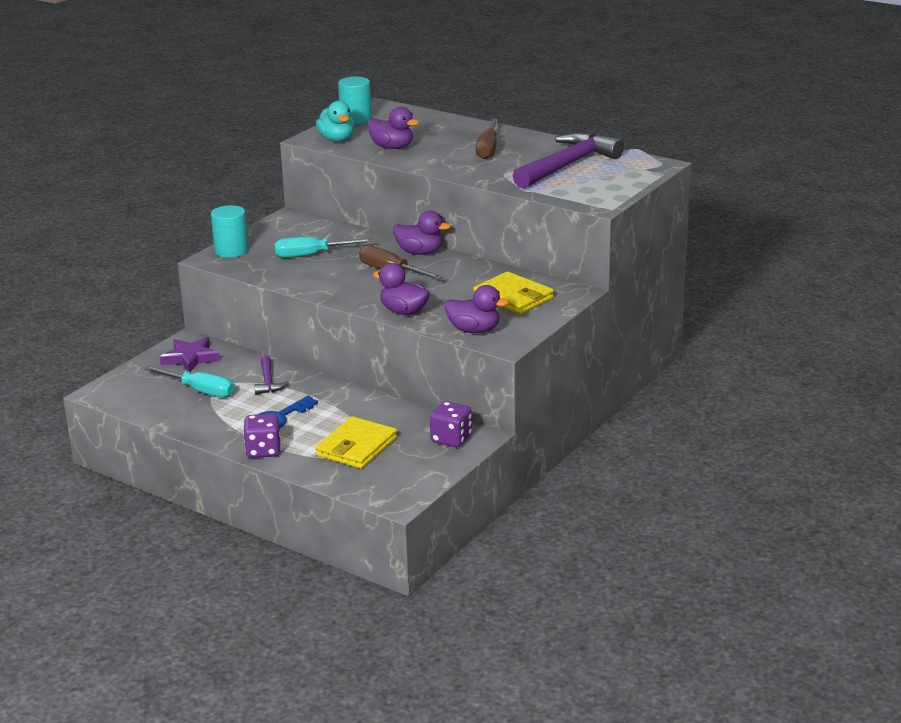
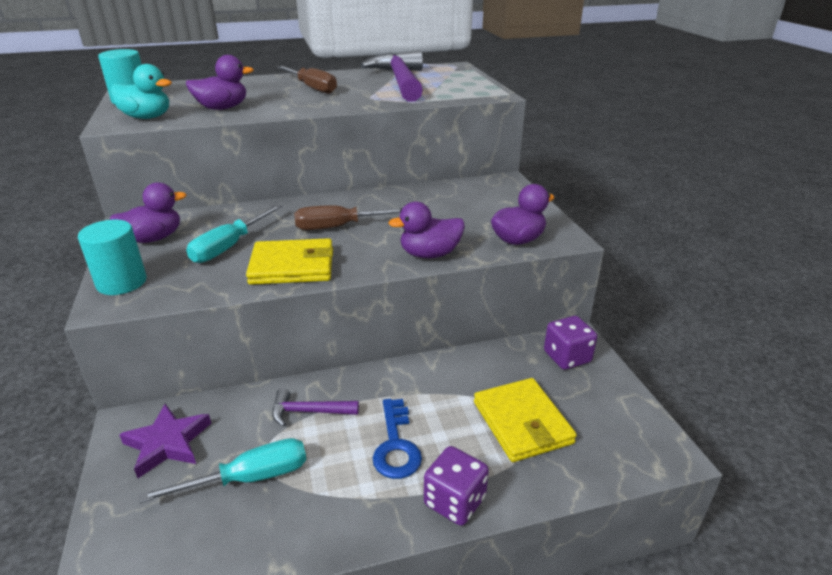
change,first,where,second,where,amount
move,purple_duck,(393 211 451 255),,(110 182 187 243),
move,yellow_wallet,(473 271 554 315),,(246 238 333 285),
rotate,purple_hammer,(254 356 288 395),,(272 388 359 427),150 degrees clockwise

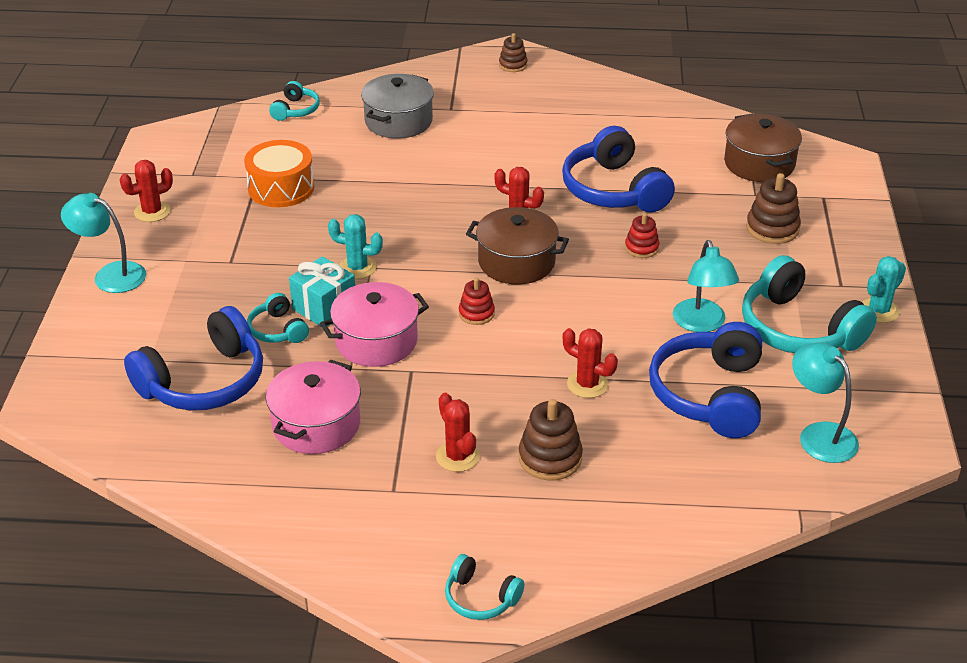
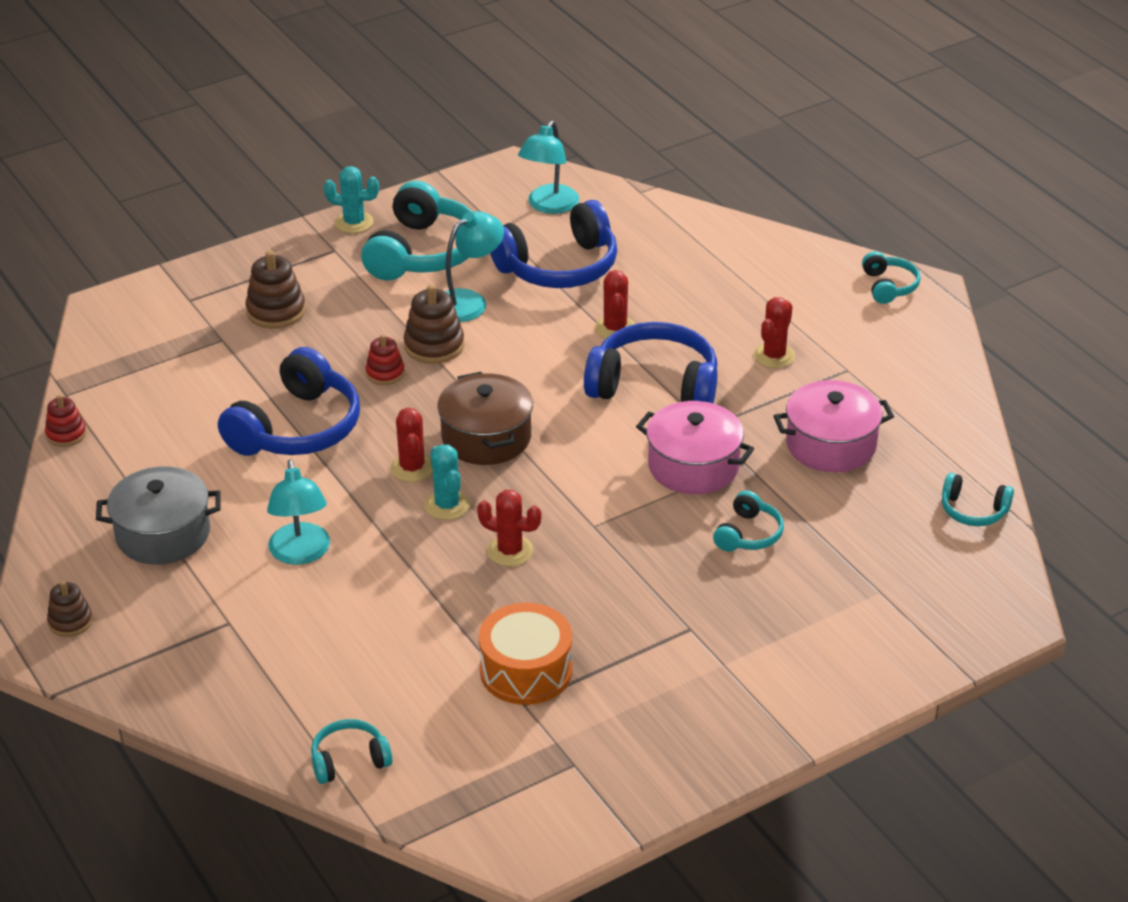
change,first,where,second,where,amount
delete,turquoise_gift,(289 256 355 327),,,
delete,brown_pot,(724 113 802 182),,,
insert,,,turquoise_headphones,(942 473 1014 526),
move,turquoise_lamp,(61 193 146 293),,(267 459 330 565),
move,red_cactus,(120 160 173 222),,(477 490 541 566),
move,blue_headphones,(124 306 263 411),,(584 322 717 403),
move,turquoise_cactus,(328 214 383 279),,(425 445 470 520),
move,grey_pot,(361 74 434 138),,(96 466 221 564),
move,red_stacking_toy,(459 278 495 325),,(45 395 86 447),
move,brown_stacking_toy,(519 399 583 480),,(404 284 464 364),

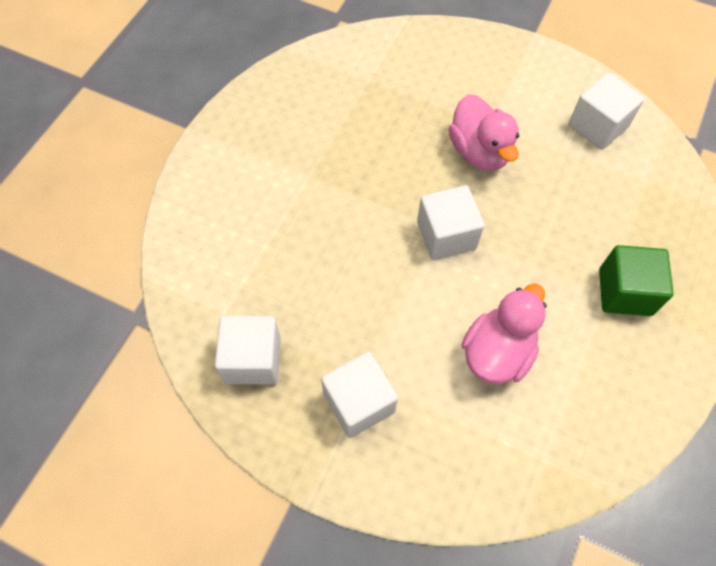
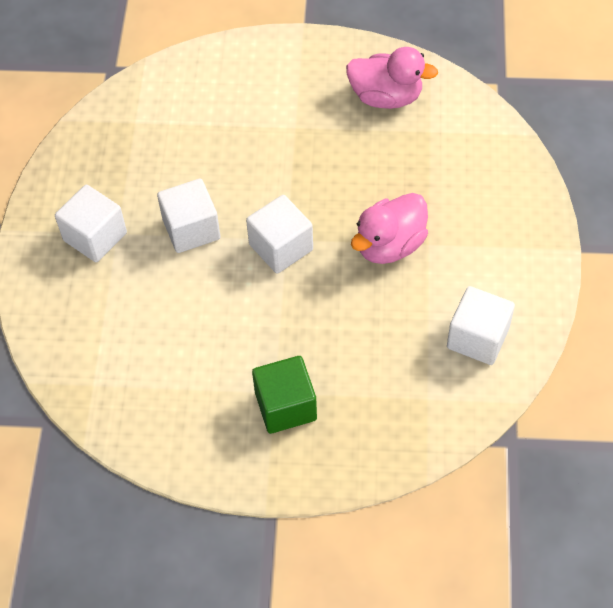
change,first,where,second,where,amount
move,white_cube,(215 316 281 385),,(157 179 220 253),
move,pink_duck,(462 283 547 384),,(346 47 438 109),

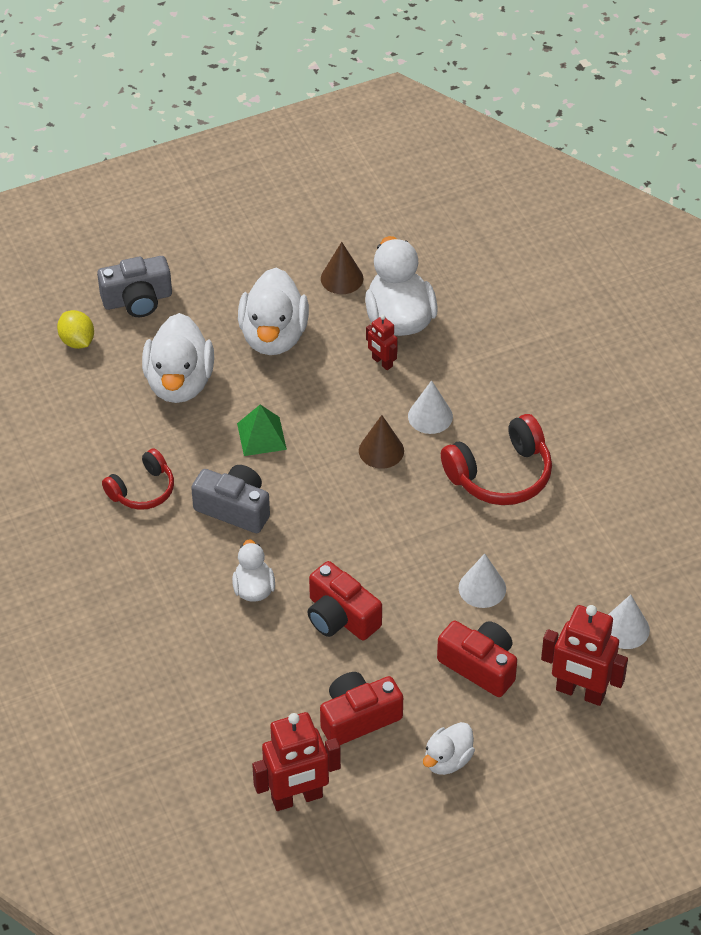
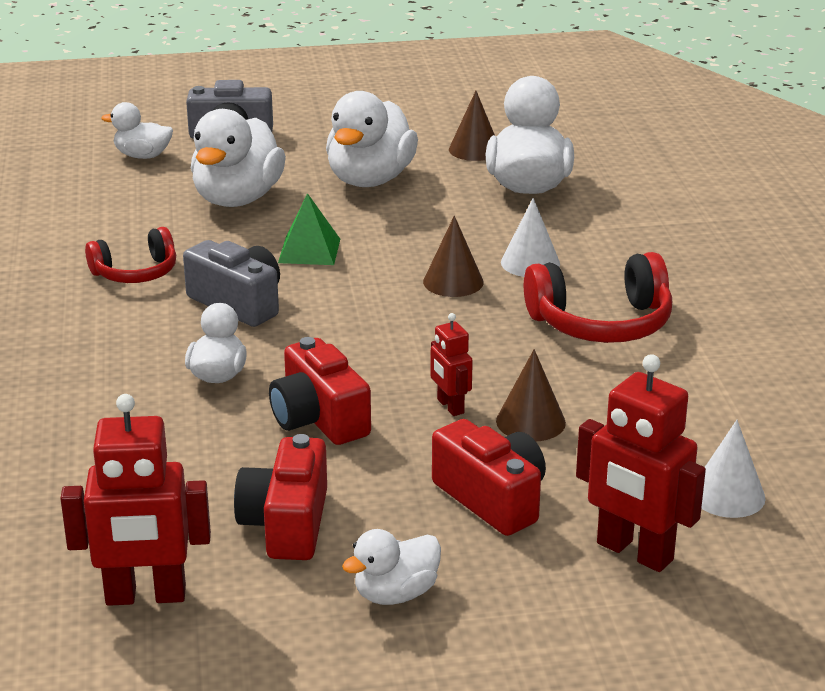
change,first,where,second,where,amount
move,red_robot,(366 315 398 370),,(430 313 473 416),
replace,yellow_lemon,(57 310 94 349),white_duck,(101 102 173 159),
recolor,white_cone,(459 553 506 608),brown_cone,(496 349 566 441),
rotate,red_camera,(320 672 403 745),,(234 434 327 560),75 degrees counterclockwise

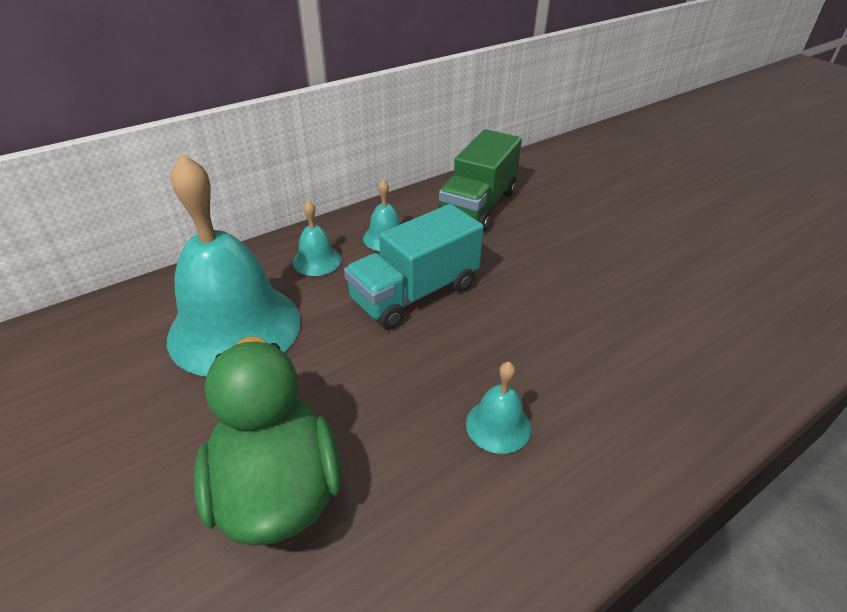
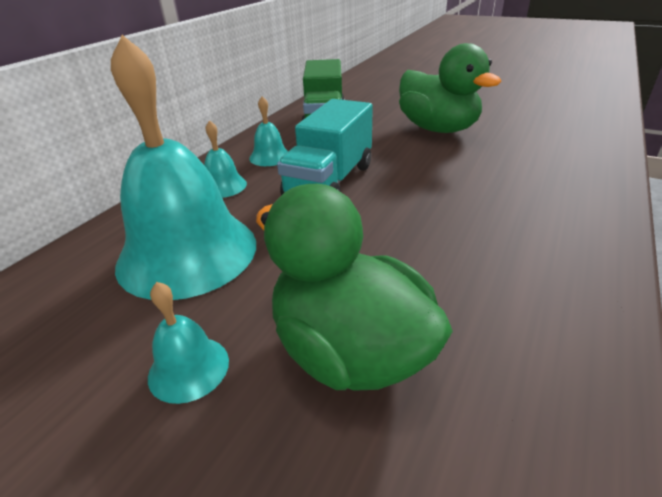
change,first,where,second,where,amount
insert,,,green_duck,(399 43 501 133),
move,turquoise_bell,(466 362 531 454),,(148 282 229 404),

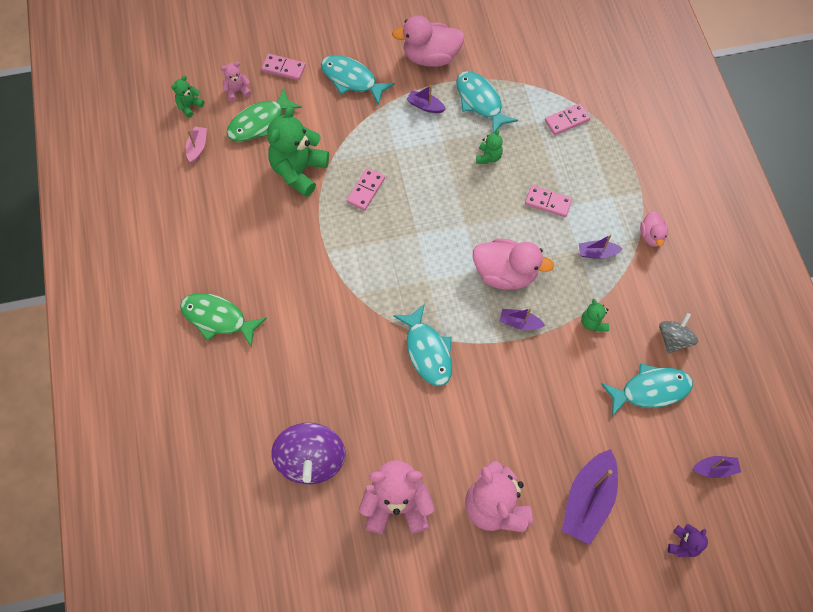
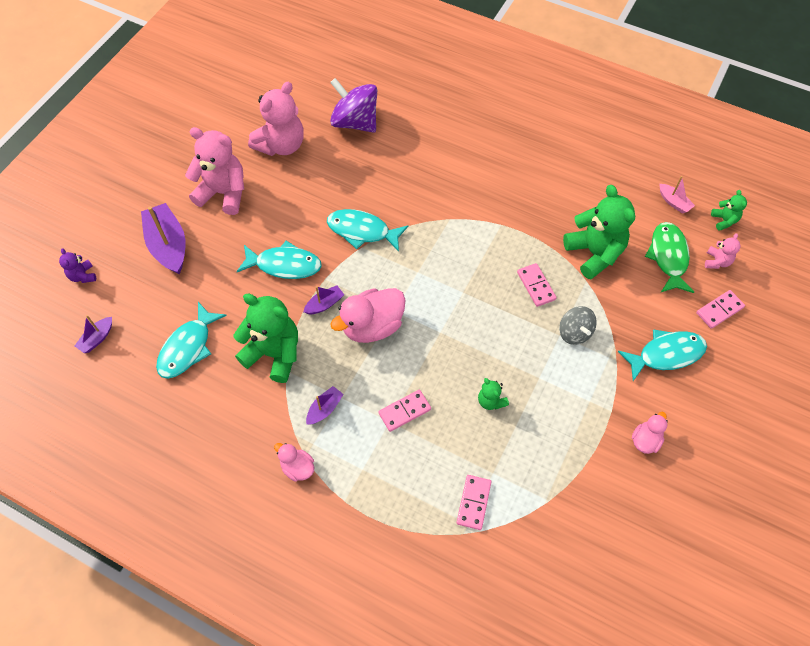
change,first,where,second,where,amount
delete,green_fish,(180 293 267 348),,,
delete,purple_boat,(407 85 446 113),,,
move,turquoise_fish,(456 71 518 133),,(236 241 322 279),
move,grey_spinning_top,(659 313 698 354),,(559 306 597 345),
resize,pink_duck,(392 16 465 67),,(632 412 668 454),x0.53
resize,green_teddy_bear,(581 299 609 332),,(234 293 298 383),x2.13

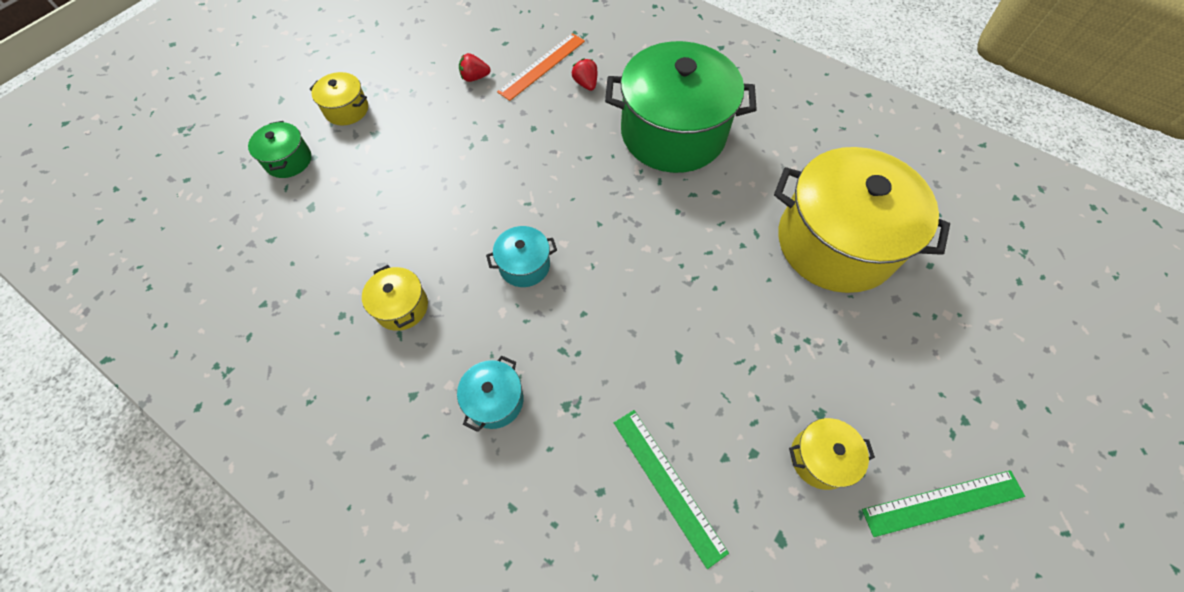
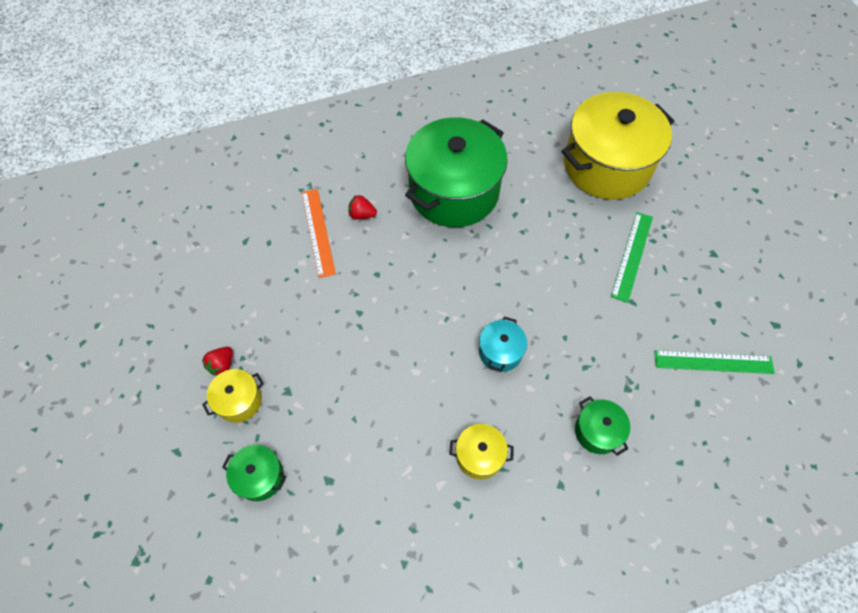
change,first,where,second,where,amount
delete,yellow_pot,(789 418 875 490),,,
move,red_strawberry,(459 53 491 82),,(202 347 233 376),
move,green_ruler,(862 470 1025 537),,(611 212 653 303),
recolor,turquoise_pot,(457 356 523 432),green_pot,(575 396 630 456),

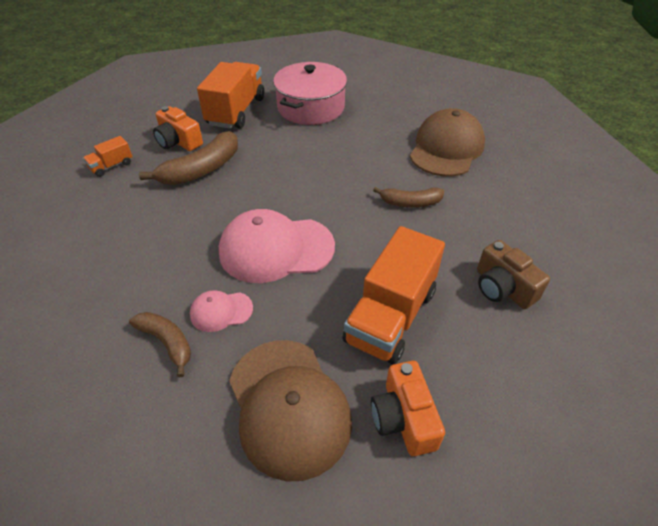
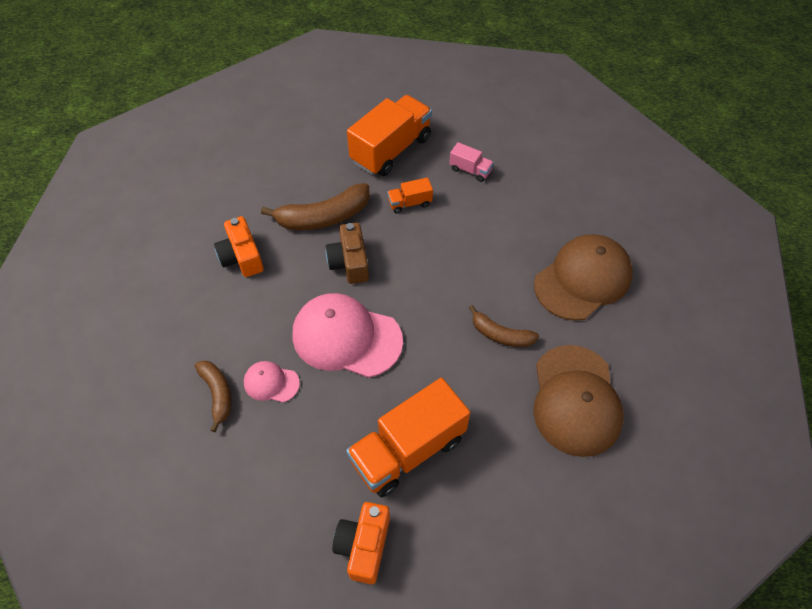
change,first,where,second,where,amount
move,orange_truck,(83 136 133 177),,(387 177 433 214),
move,orange_camera,(153 106 203 151),,(214 216 264 277),
move,brown_cap,(229 340 352 482),,(533 345 624 457),
move,brown_camera,(477 240 550 309),,(326 223 369 284),
replace,pink_pot,(273 62 347 125),pink_truck,(449 142 494 182),

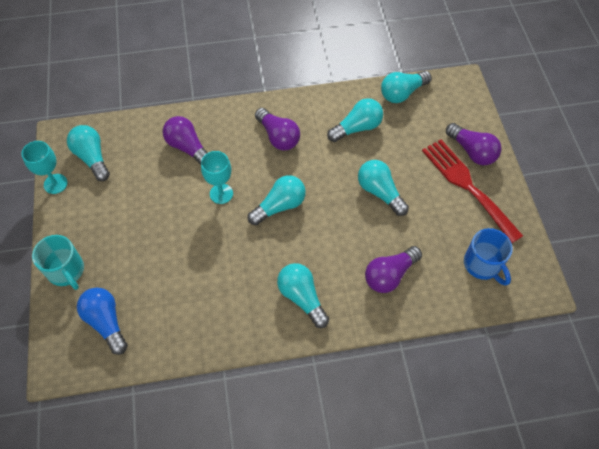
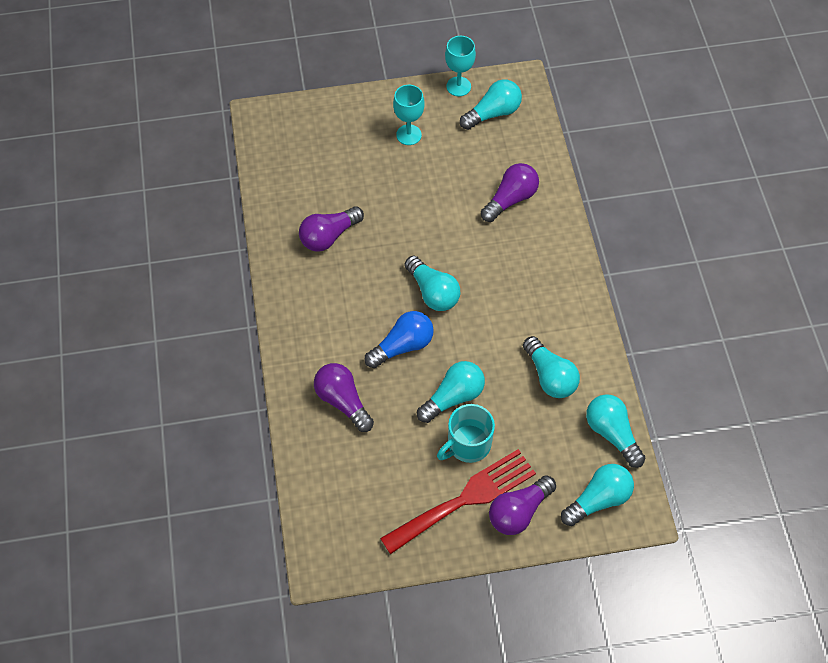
change,first,where,second,where,amount
delete,blue_mug,(464 228 513 286),,,
move,turquoise_mug,(32 235 84 290),,(437 404 495 463),
move,blue_light_bulb,(77 288 128 355),,(364 311 434 368),
move,turquoise_goblet,(201 151 233 204),,(393 85 425 145),
move,purple_light_bulb,(255 108 300 151),,(299 206 364 252),
move,turquoise_light_bulb,(277 263 329 328),,(561 464 634 526),

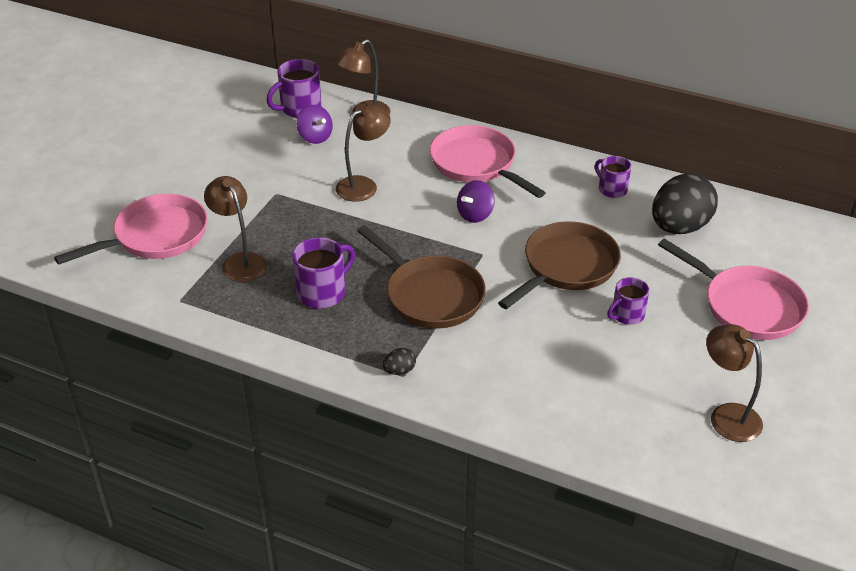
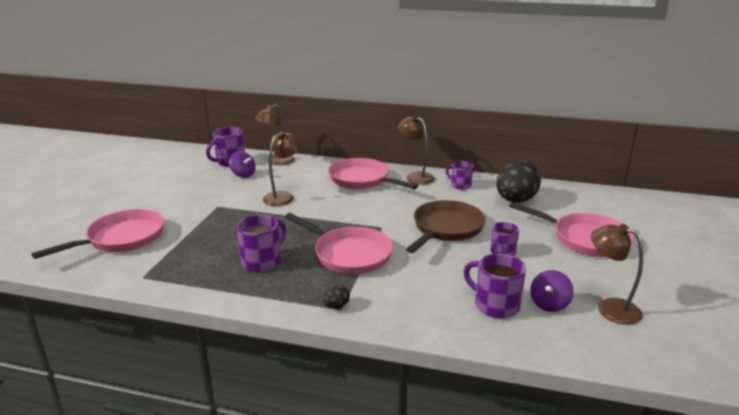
change,first,where,second,where,amount
insert,,,purple_mug,(464 254 526 318),
move,brown_lamp,(204 176 267 282),,(398 115 435 185),
move,purple_spinning_top,(457 180 495 223),,(530 270 574 312),
recolor,brown_pan,(357 225 486 329),pink_pan,(285 213 393 274),

